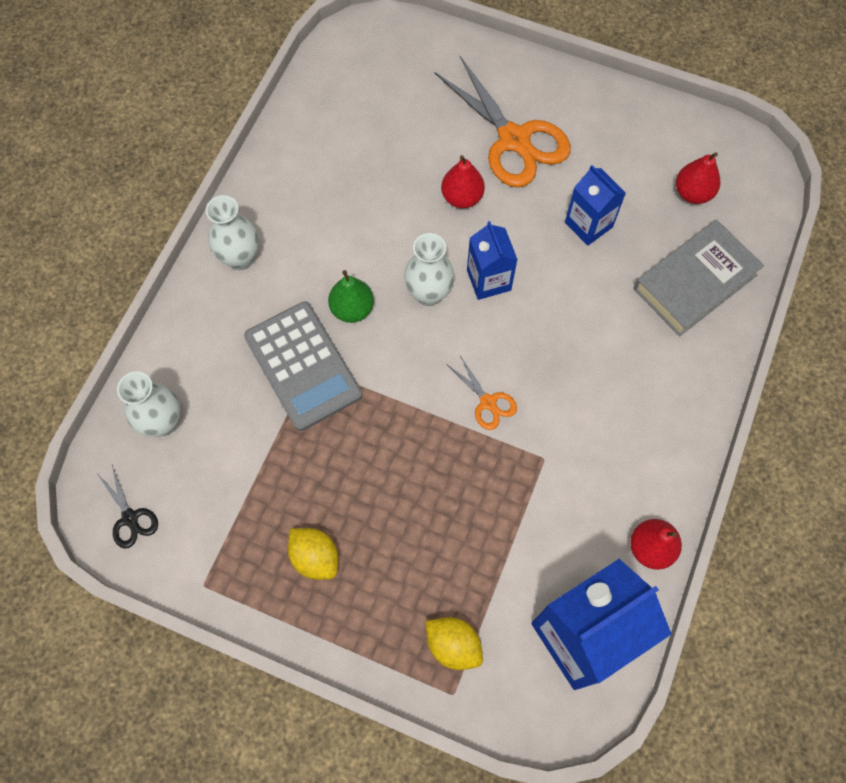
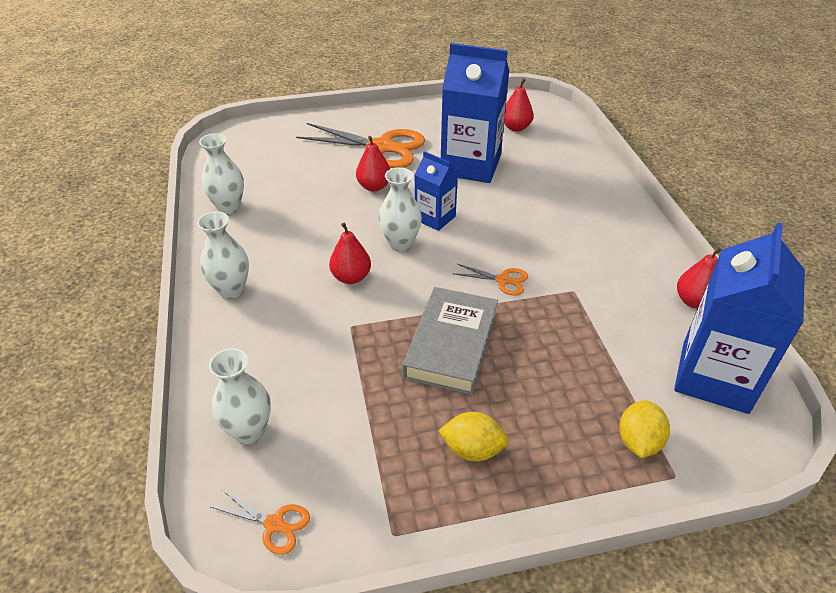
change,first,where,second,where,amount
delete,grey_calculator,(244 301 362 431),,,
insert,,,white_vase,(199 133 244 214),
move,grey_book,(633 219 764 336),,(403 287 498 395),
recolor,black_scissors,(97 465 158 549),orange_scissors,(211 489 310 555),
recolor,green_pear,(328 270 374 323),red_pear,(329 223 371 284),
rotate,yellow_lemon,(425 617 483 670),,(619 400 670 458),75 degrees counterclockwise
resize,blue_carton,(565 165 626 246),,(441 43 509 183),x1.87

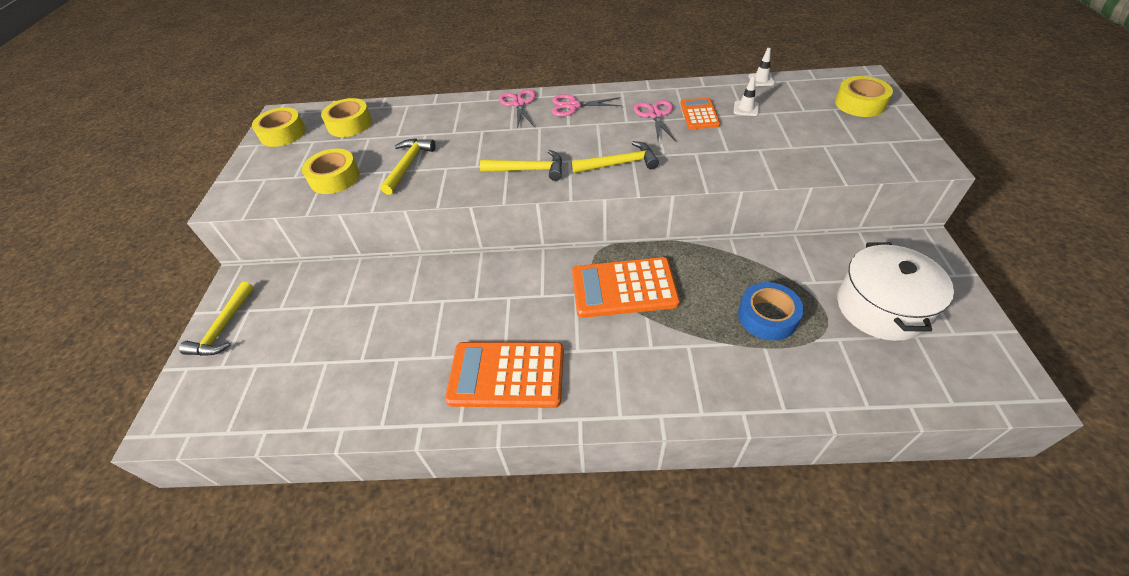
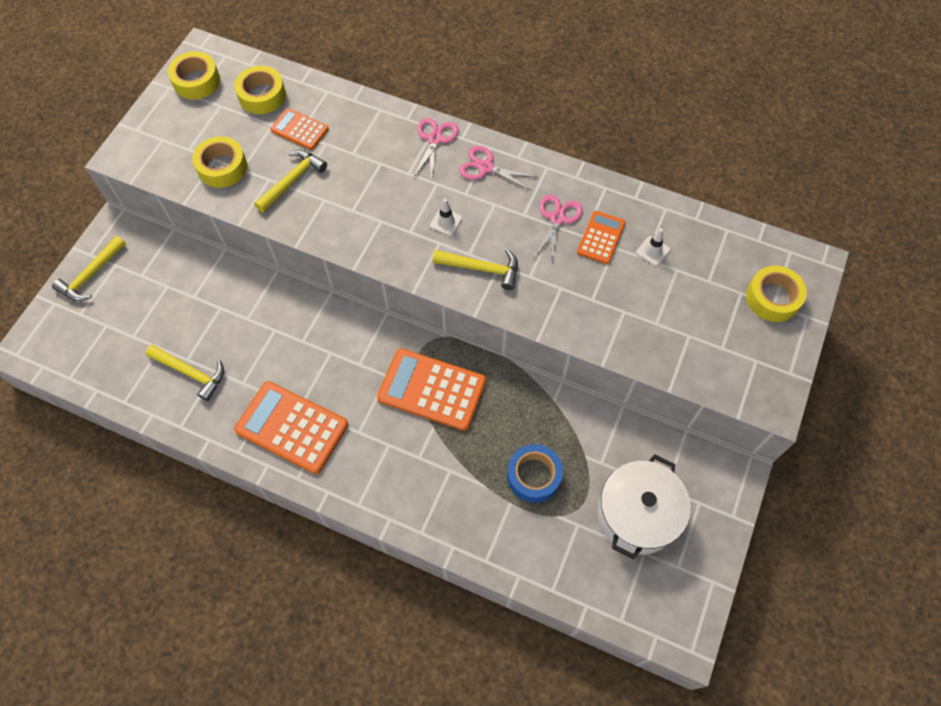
change,first,where,second,where,amount
insert,,,orange_calculator,(270 108 329 150),
move,yellow_hammer,(480 150 562 181),,(146 345 224 401),
move,white_traffic_cone,(748 48 775 86),,(430 199 462 236),

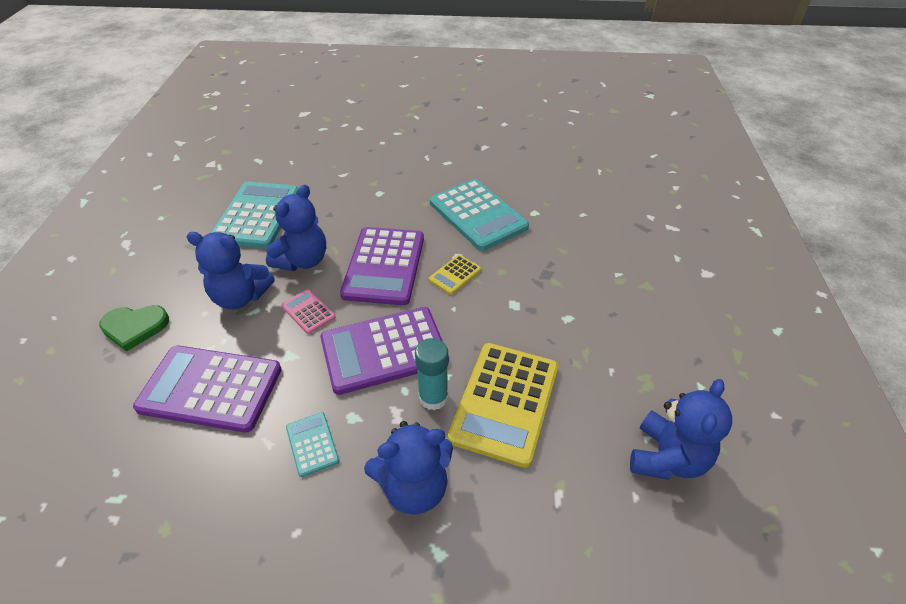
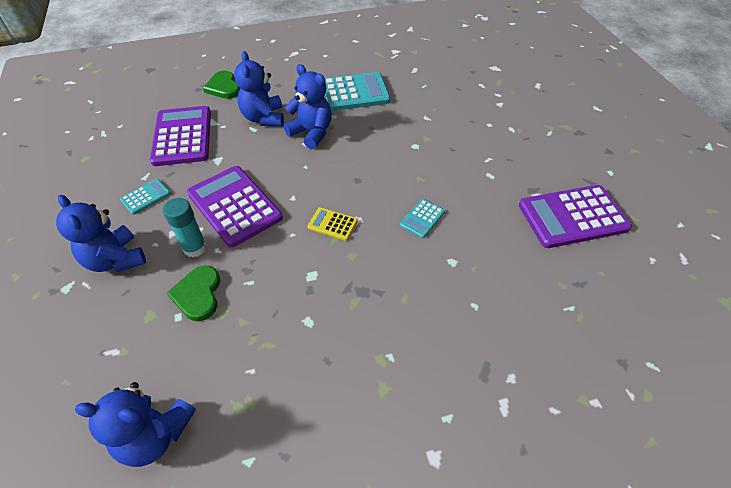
change,first,where,second,where,amount
delete,pink_calculator,(281 289 336 334),,,
move,purple_calculator,(340 227 424 305),,(519 185 632 248),
replace,yellow_calculator,(448 343 558 468),green_heart,(167 266 220 321),
rotate,blue_teddy_bear,(266 185 326 271),,(284 64 332 149),150 degrees counterclockwise
resize,turquoise_calculator,(430 179 529 251),,(400 199 445 238),x0.47

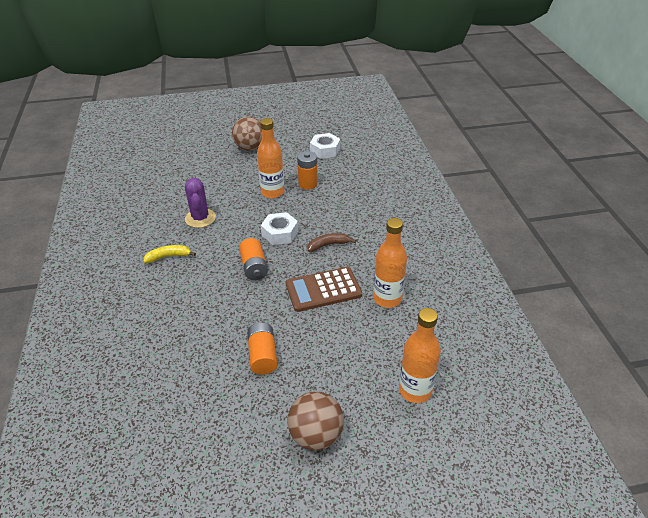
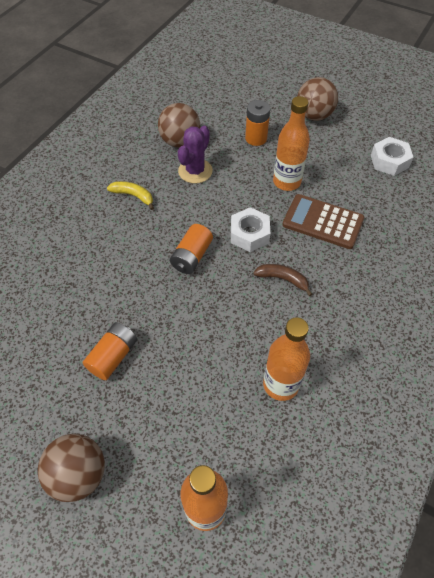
change,first,where,second,where,amount
insert,,,brown_ball,(158 103 200 148),
move,brown_calculator,(286 267 362 312),,(282 194 364 249),
move,orange_battery,(297 151 318 190),,(245 100 270 146),

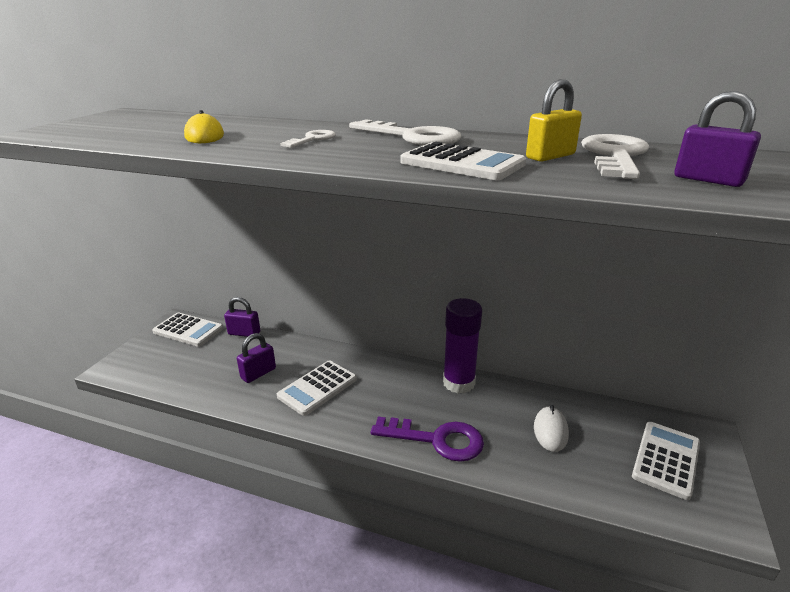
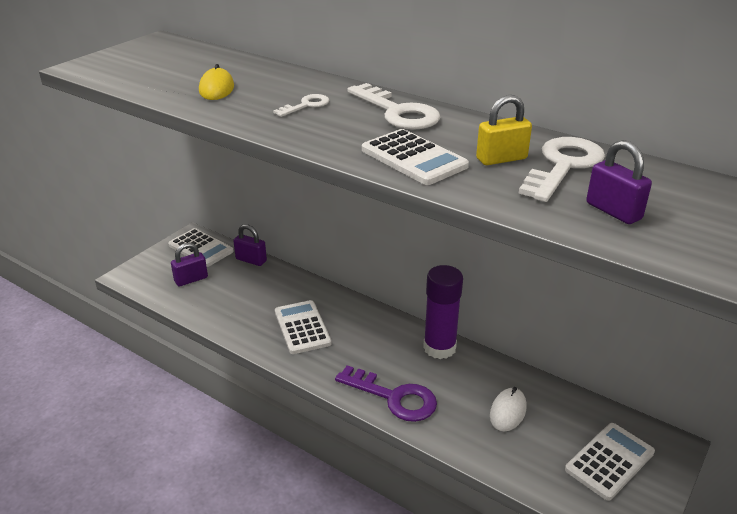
change,first,where,second,where,amount
move,purple_padlock,(237 333 276 383),,(171 243 208 286),
rotate,white_calculator,(277 360 357 416),,(275 300 332 354),105 degrees clockwise

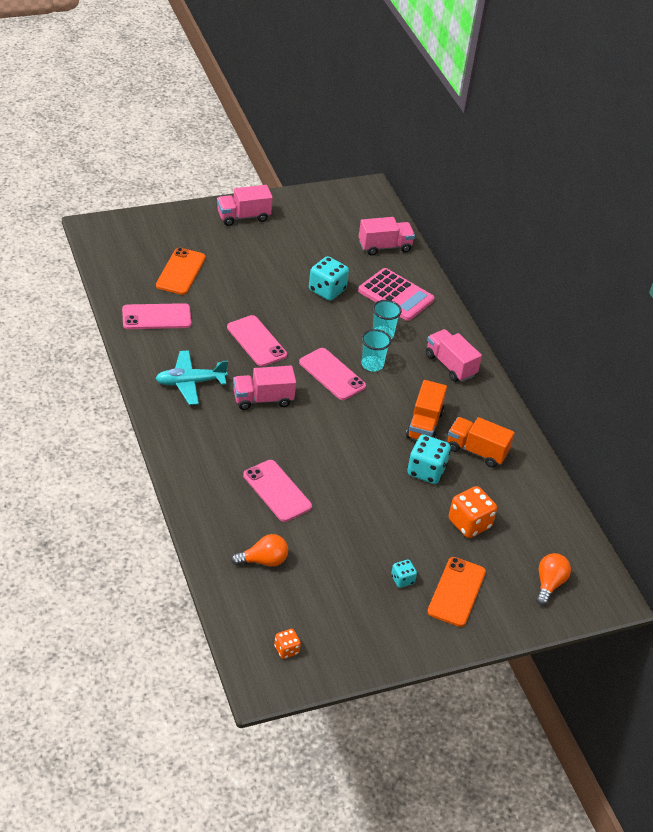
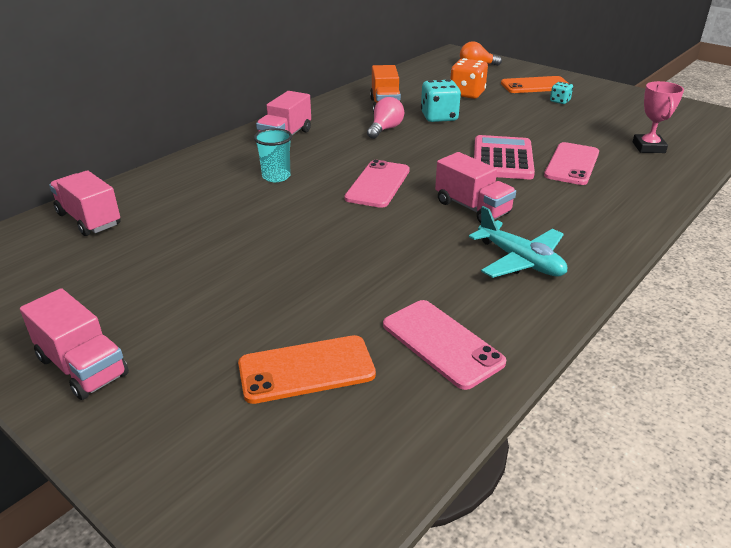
change,first,where,second,where,amount
delete,pink_phone,(227 315 287 367),,,
delete,orange_dice,(274 629 301 659),,,
delete,turquoise_dice,(309 256 349 301),,,
delete,turquoise_cup,(361 329 391 372),,,
move,pink_calculator,(358 268 434 321),,(474 135 535 179),
replace,orange_light_bulb,(231 534 288 567),pink_trophy,(633 81 684 153),
replace,orange_truck,(406 380 447 440),pink_light_bulb,(367 97 404 139),

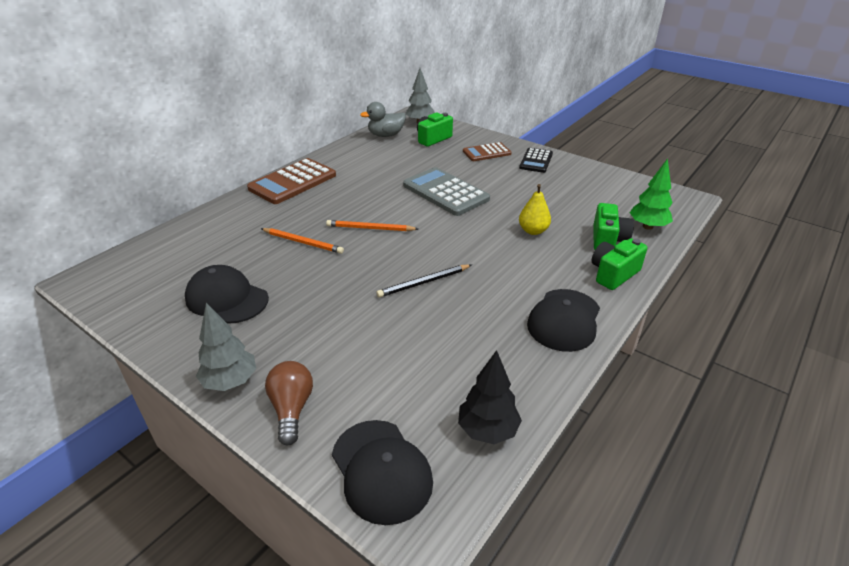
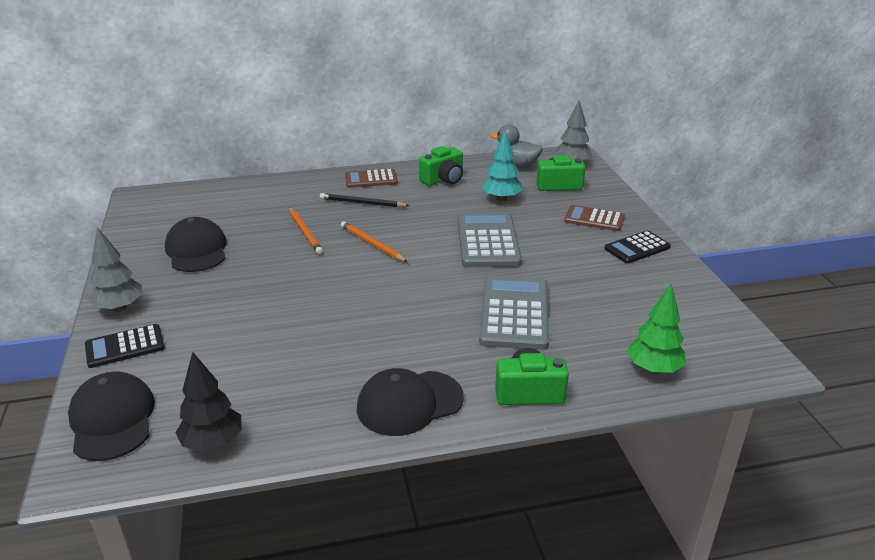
change,first,where,second,where,amount
insert,,,turquoise_tree,(482 130 522 201),
move,black_pencil,(376 264 472 298),,(320 193 410 207),
move,green_camera,(593 203 634 250),,(419 146 463 186),
replace,brown_light_bulb,(265 361 313 446),black_calculator,(85 324 165 368),
replace,yellow_pear,(519 184 551 235),grey_calculator,(479 275 549 350),
rotate,black_cap,(332 420 433 525),,(68 371 155 461),150 degrees clockwise
resize,brown_calculator,(247 158 336 204),,(345 169 398 188),x0.60

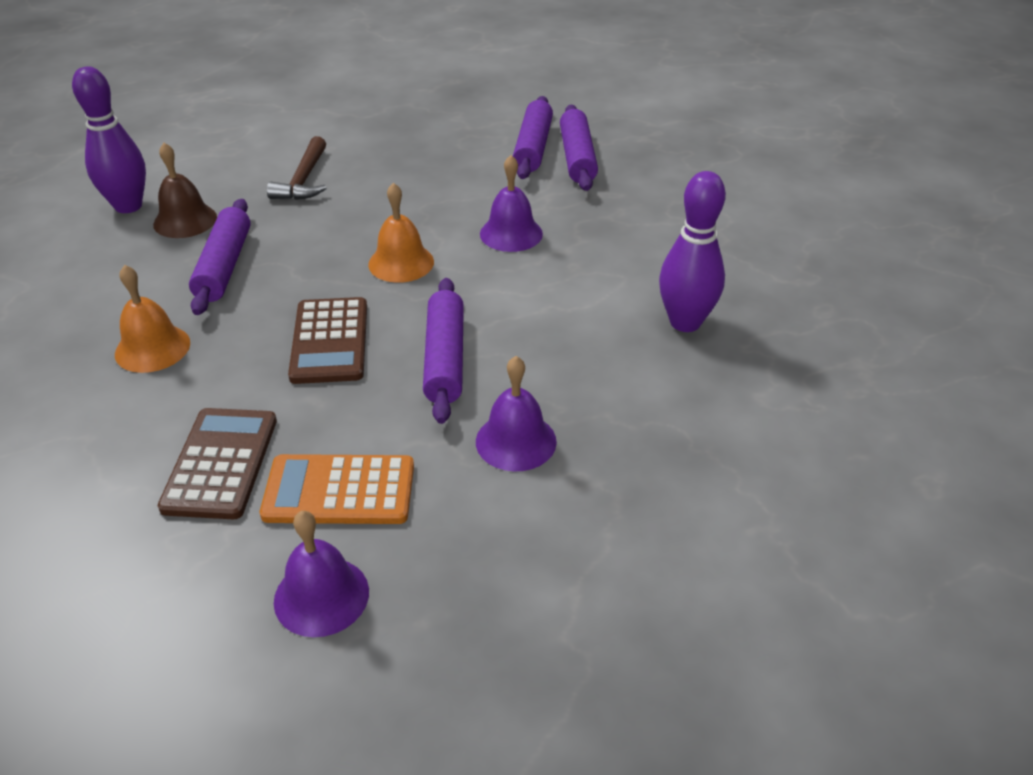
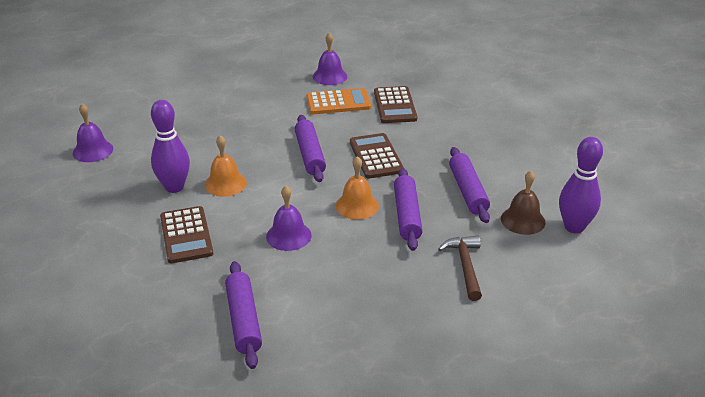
change,first,where,second,where,amount
insert,,,brown_calculator,(160 206 213 263),
move,orange_bell,(115 265 190 373),,(205 135 247 197),
move,purple_bell,(476 356 557 471),,(73 103 113 162),
move,purple_rolling_pin,(513 96 553 179),,(394 168 423 251),

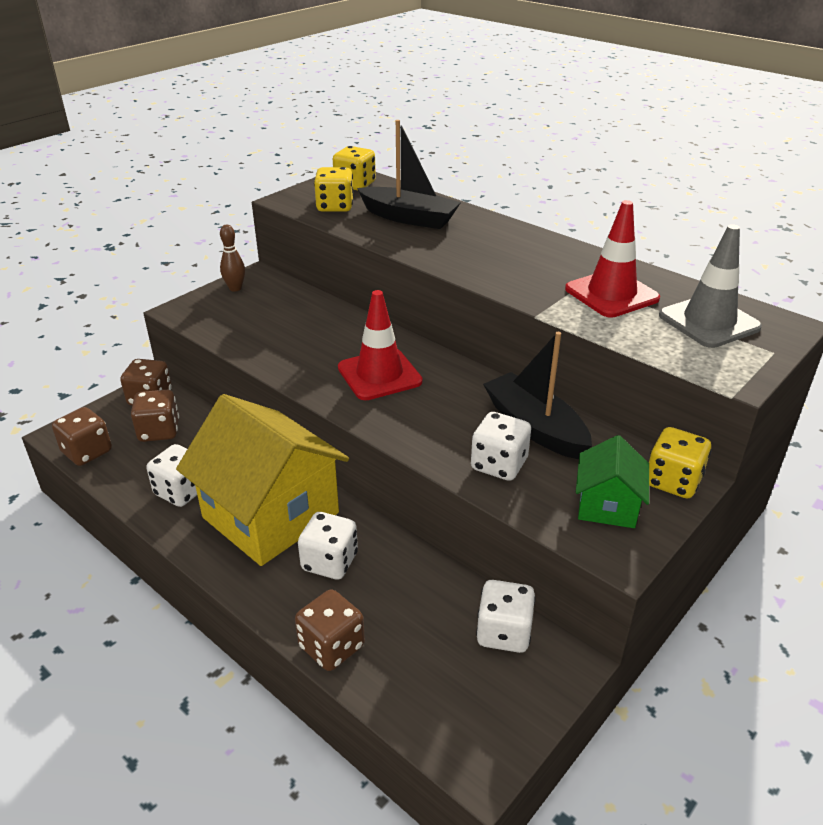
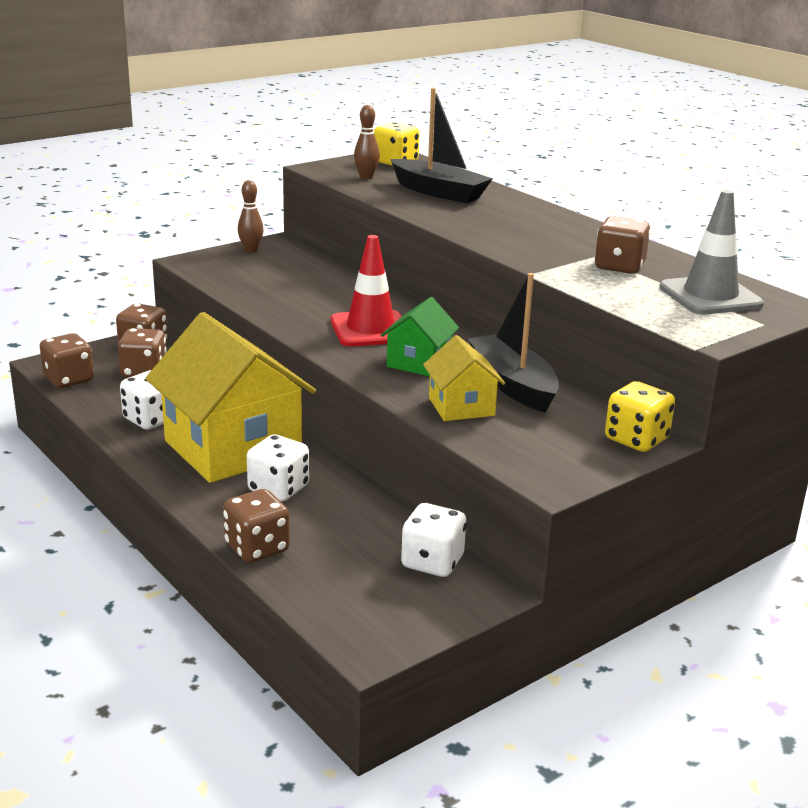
change,first,where,second,where,amount
move,green_house,(576 435 649 528),,(380 297 459 376),
replace,yellow_dice,(314 167 354 212),brown_bowling_pin,(354 105 380 179),
replace,white_dice,(471 412 531 481),yellow_house,(423 335 505 421),
replace,red_traffic_cone,(565 200 660 318),brown_dice,(595 216 650 274),

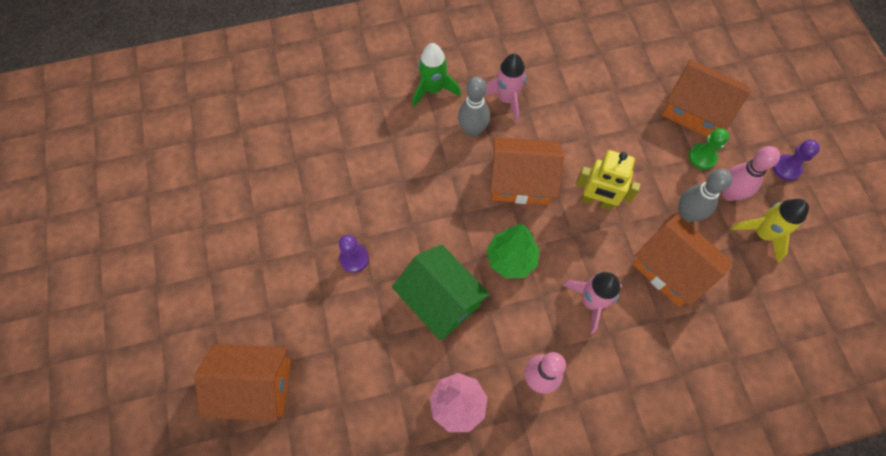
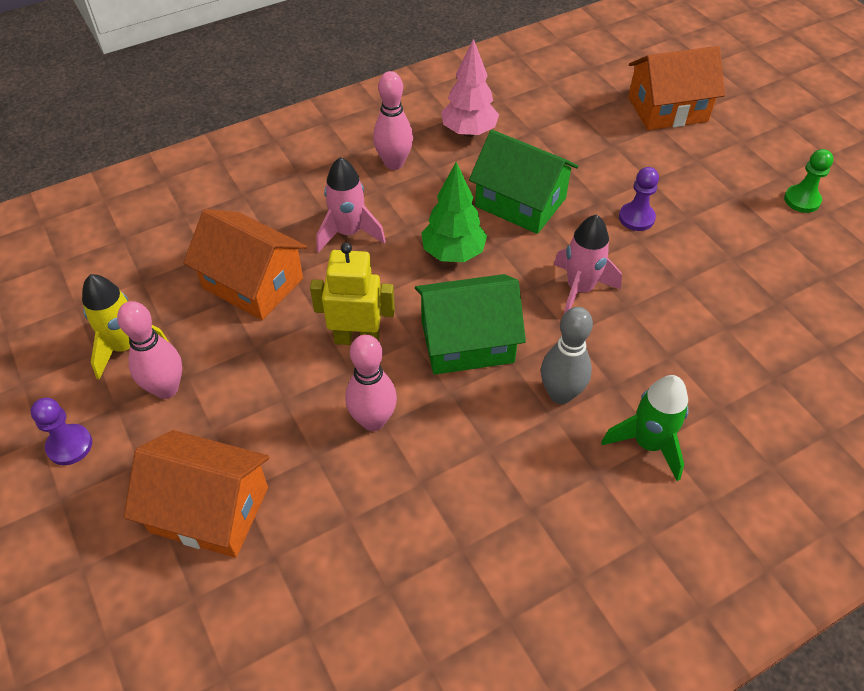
change,first,where,second,where,amount
delete,grey_bowling_pin,(679 169 732 222),,,
insert,,,pink_bowling_pin,(345 334 397 431),
move,pink_rocket,(485 53 527 123),,(554 214 622 314),
move,green_pawn,(689 128 729 170),,(784 149 834 213),
recolor,orange_house,(490 137 564 205),green_house,(415 274 526 375),

